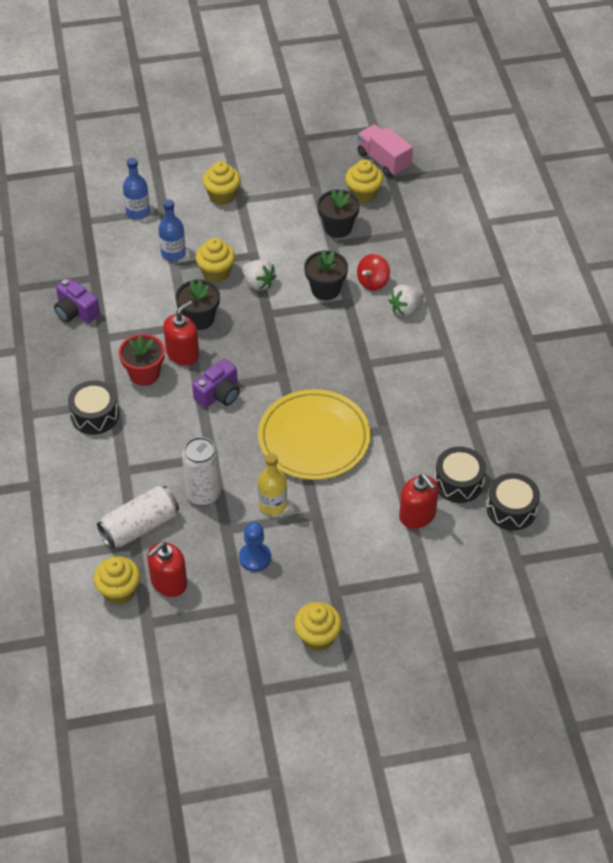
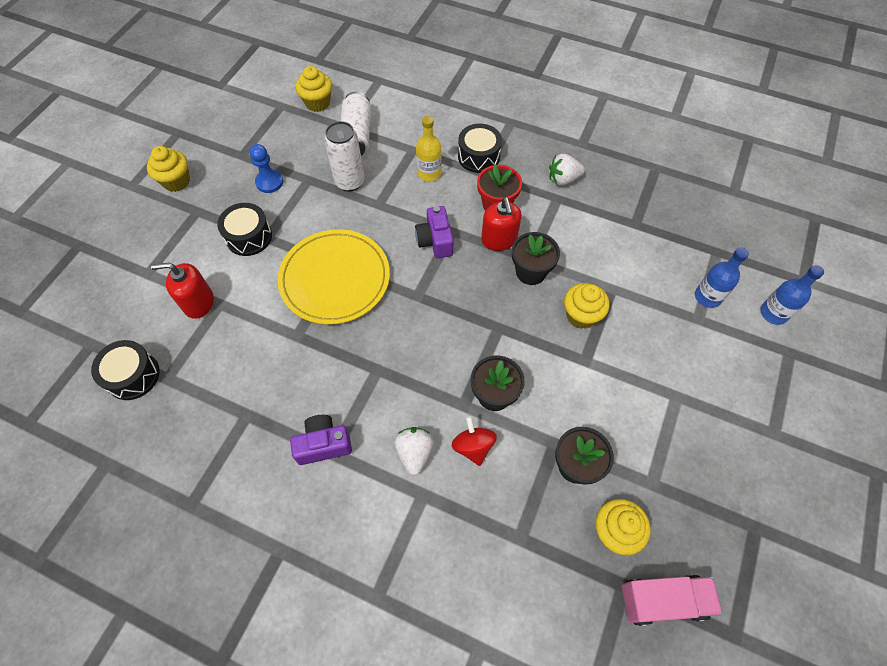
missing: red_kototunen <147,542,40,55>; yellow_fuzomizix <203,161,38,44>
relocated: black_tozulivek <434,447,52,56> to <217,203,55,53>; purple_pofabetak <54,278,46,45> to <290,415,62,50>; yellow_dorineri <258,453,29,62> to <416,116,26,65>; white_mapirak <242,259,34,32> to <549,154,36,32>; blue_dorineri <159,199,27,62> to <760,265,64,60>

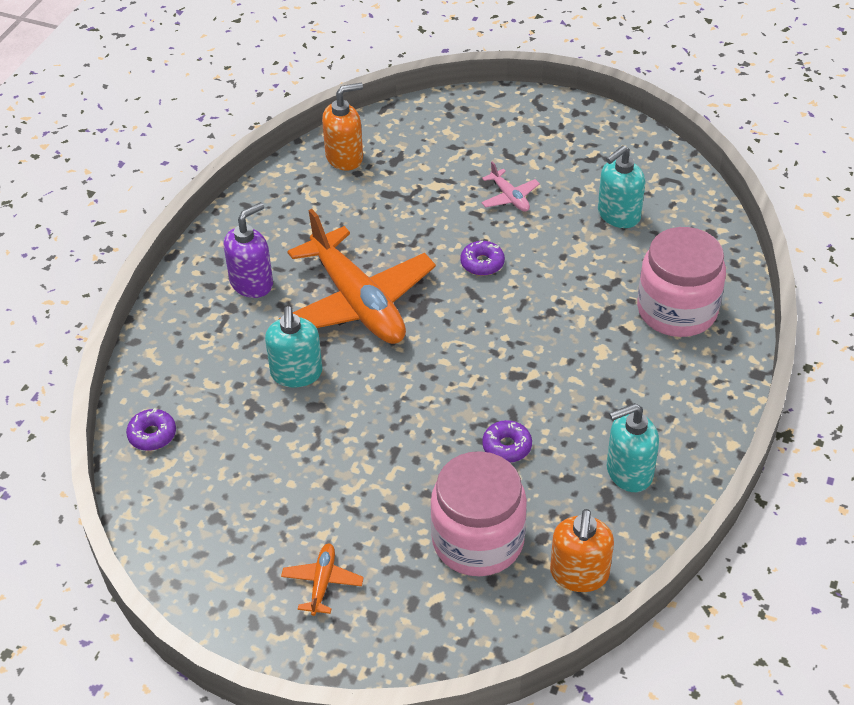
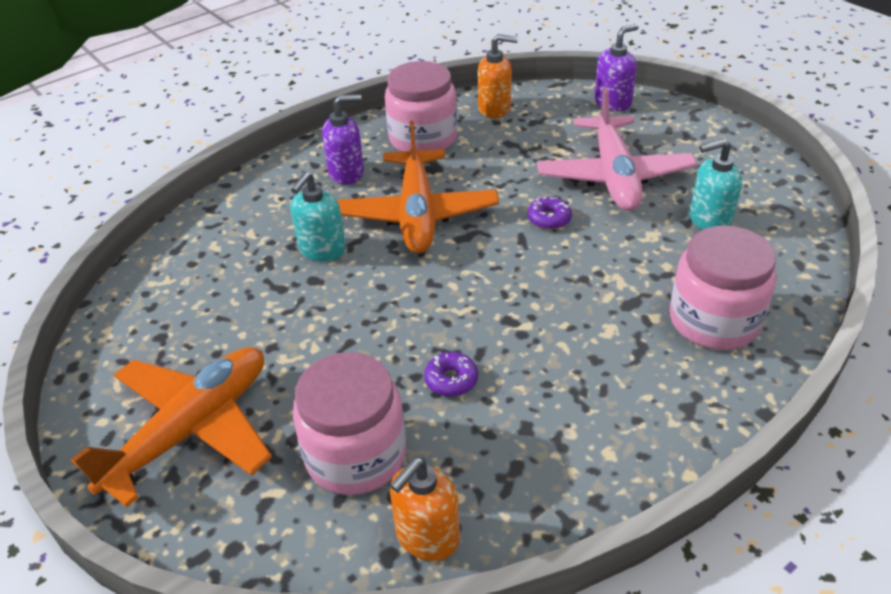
missing: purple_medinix <126,408,50,43>; turquoise_kototunen <607,403,52,89>
appeared: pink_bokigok <385,61,72,91>; purple_kototunen <594,24,45,87>
size: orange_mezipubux <281,543,83,73> = <71,347,201,161> x2.43; pink_mezipubux <481,161,59,51> = <537,87,160,124> x2.43

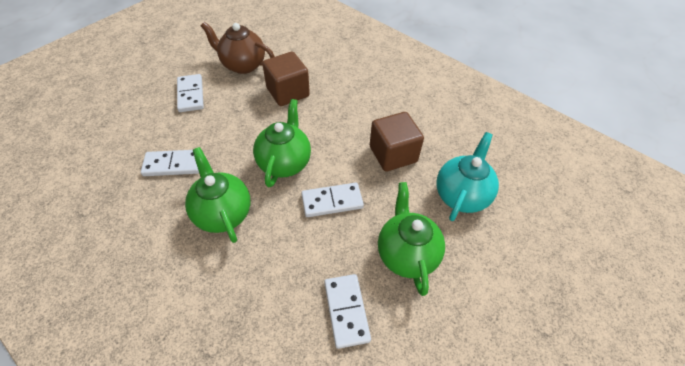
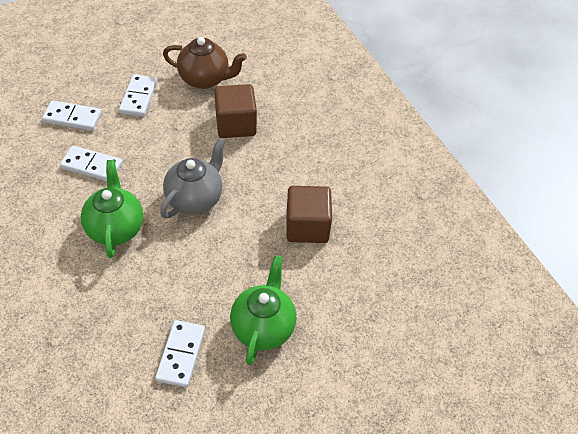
missing: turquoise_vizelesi <437,132,62,89>
relocated: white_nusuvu <301,183,63,34> to <42,101,60,30>
colour: green_vizelesi <253,99,58,88> to grey_vizelesi <160,138,66,80>
spun: brown_vizelesi <201,22,74,52> = <163,37,84,52> 150 degrees clockwise

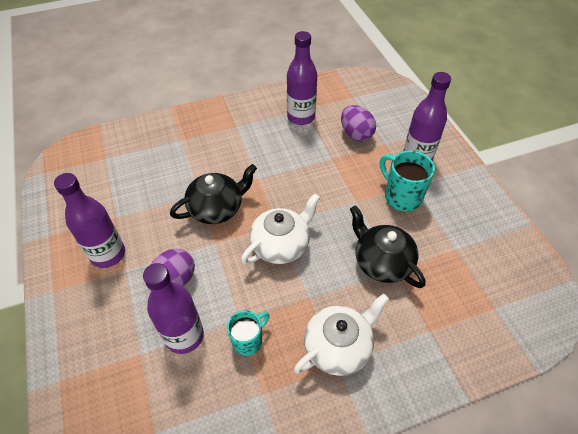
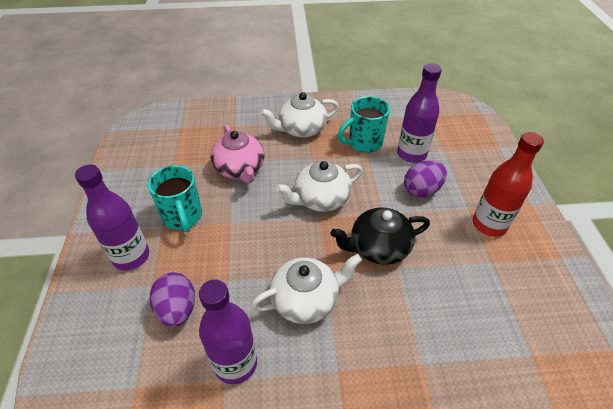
appeared: white_vizelesi <251,254,111,70>
colour: black_vizelesi <350,205,76,83> to pink_vizelesi <210,125,54,59>; purple_dorineri <54,173,71,95> to red_dorineri <473,132,71,105>
size: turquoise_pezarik <227,311,43,45> = <338,96,52,57> x1.51

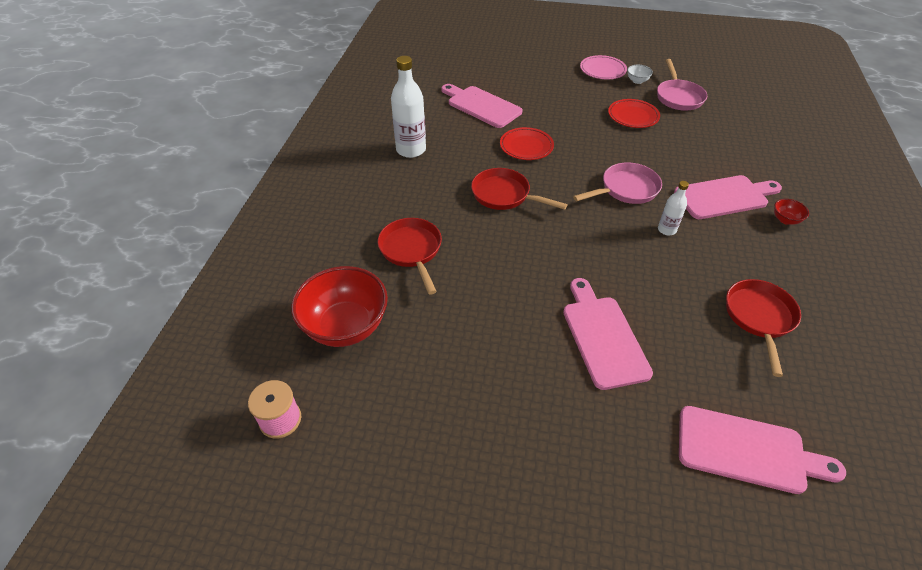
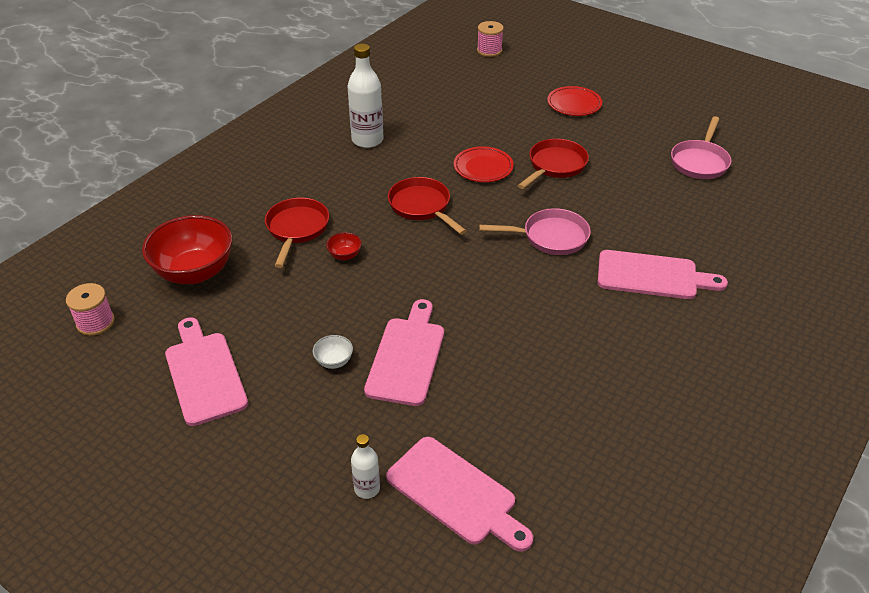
missing: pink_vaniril <580,55,47,24>
appeared: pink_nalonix <477,21,27,36>
relocated: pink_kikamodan <441,84,82,44> to <165,317,83,109>; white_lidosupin <627,65,26,19> to <313,335,40,34>; red_lidosupin <774,199,35,26> to <326,232,36,28>; white_dorineri <658,181,31,54> to <351,434,29,65>; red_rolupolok <726,279,75,98> to <518,139,71,50>; red_vaniril <608,99,52,29> to <547,86,55,30>

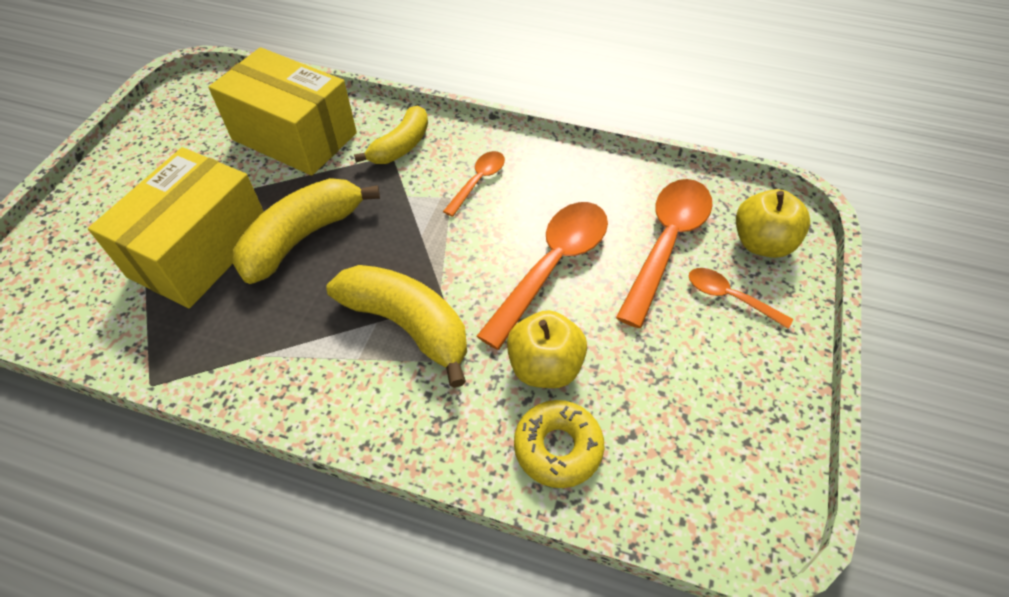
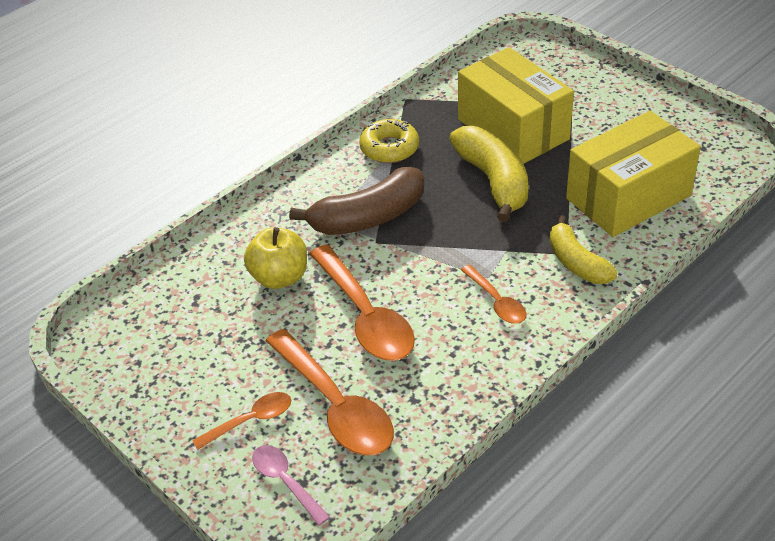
relocated: yellow_medinix <514,400,90,88> to <359,119,60,44>
exchanged: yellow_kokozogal <736,189,74,69> to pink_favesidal <252,445,78,81>
colour: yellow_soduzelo <327,265,140,123> to brown_soduzelo <289,167,135,68>

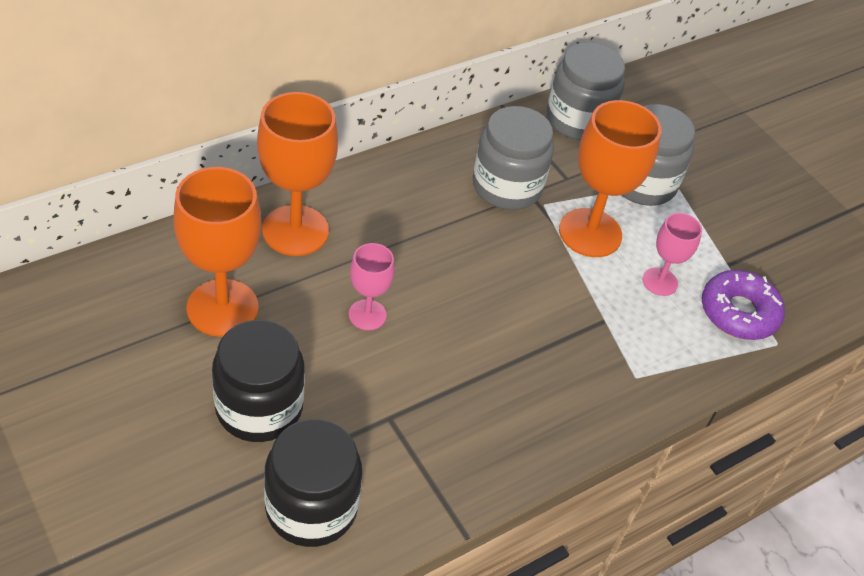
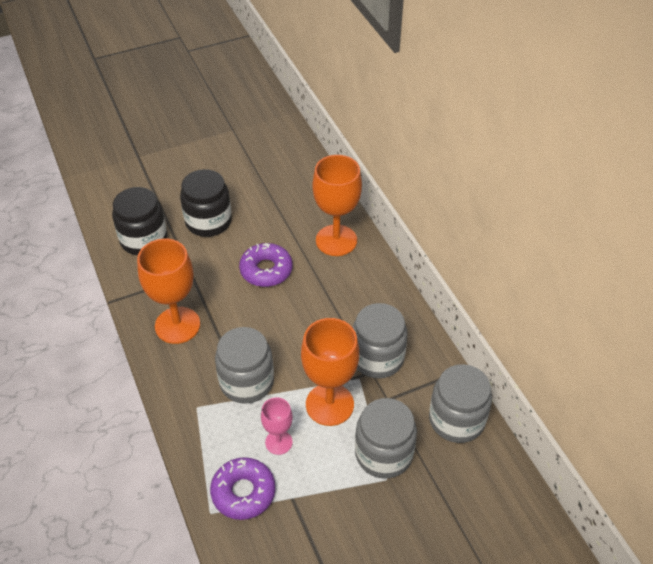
appeared: grey_bokigok <215,327,59,77>
relocated: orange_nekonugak <173,167,88,170> to <137,239,63,105>
exchanged: pink_nekonugak <349,243,46,87> to purple_medinix <239,243,53,44>

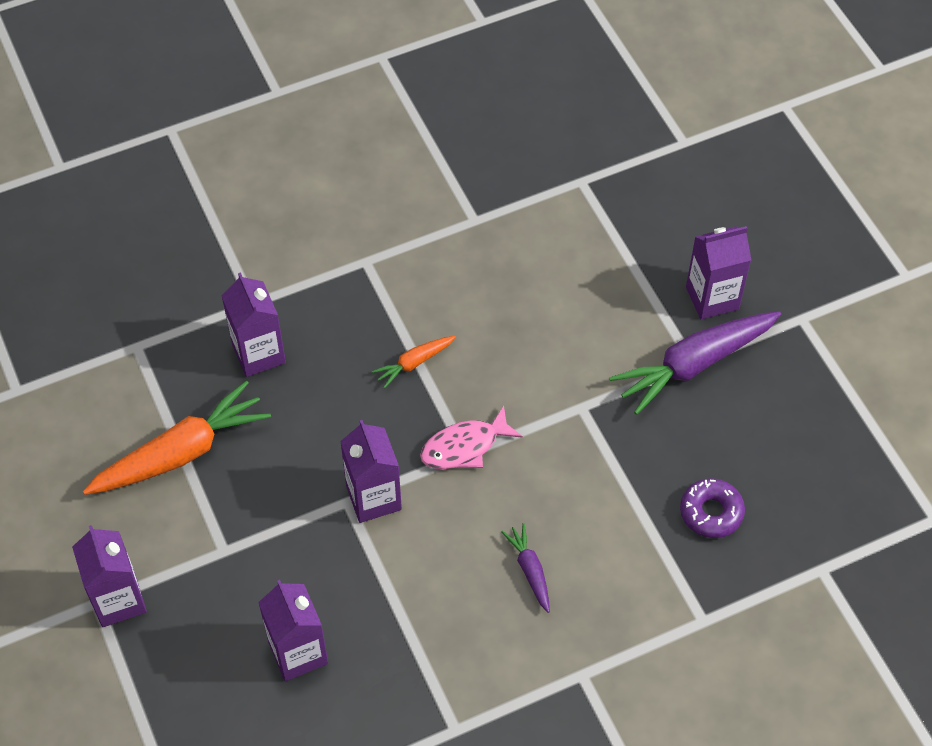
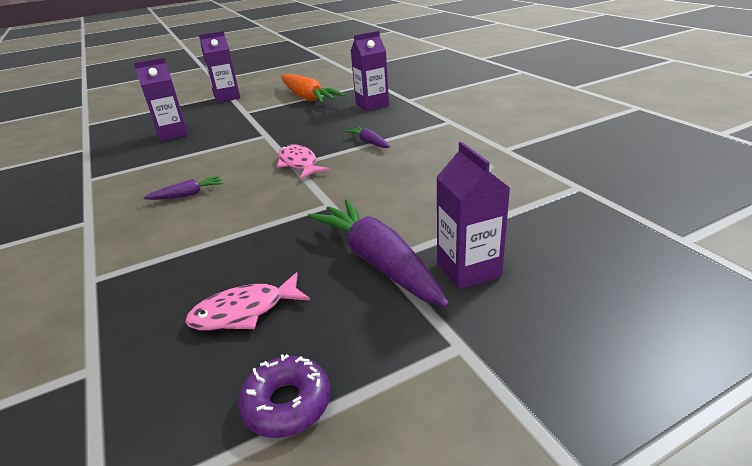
missing: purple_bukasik <340,420,62,103>
appeared: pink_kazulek <185,272,125,59>
relocated: purple_medinix <680,478,65,60> to <238,354,92,84>
colour: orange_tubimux <372,336,84,52> to purple_tubimux <345,126,45,22>

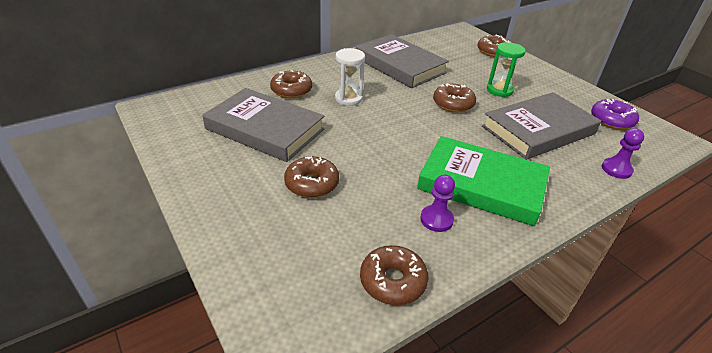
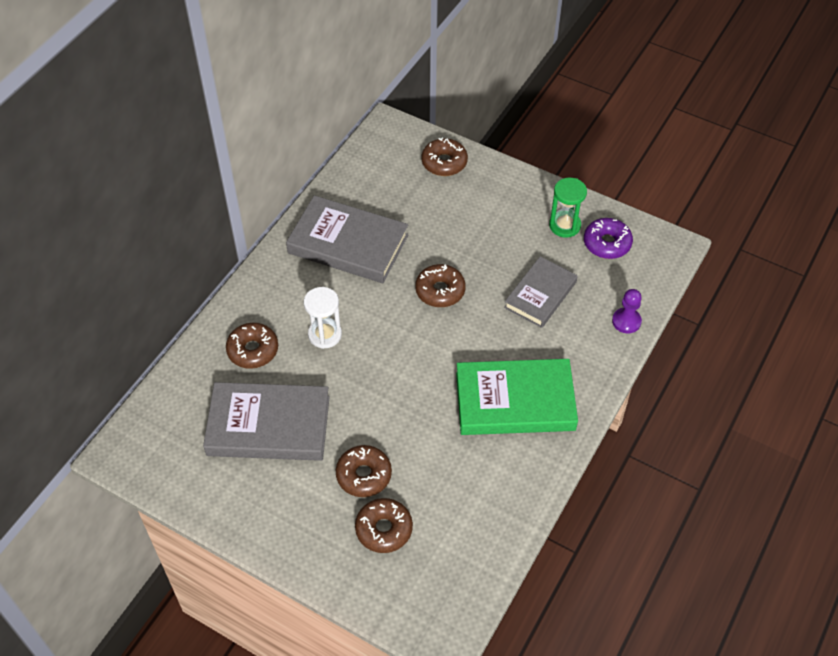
missing: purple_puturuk <420,175,35,57>
relocated: brown_medinix <360,245,68,60> to <355,498,58,55>; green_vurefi <487,42,39,55> to <549,178,38,60>
size: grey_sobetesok <482,92,119,68> = <504,256,74,72> x0.64

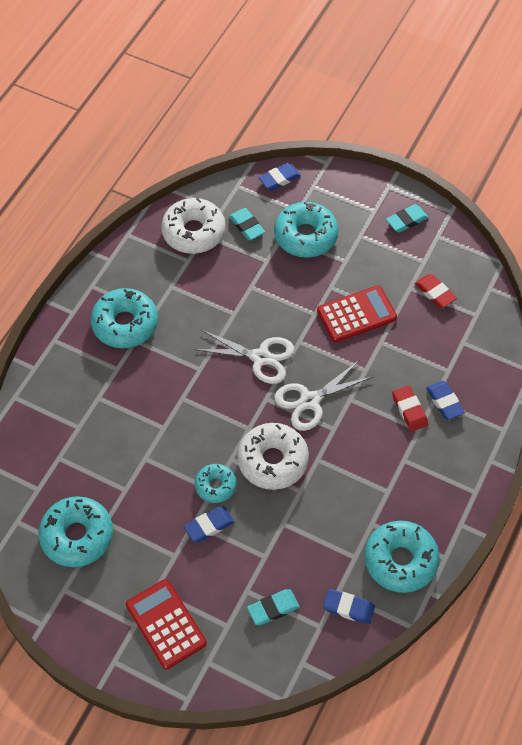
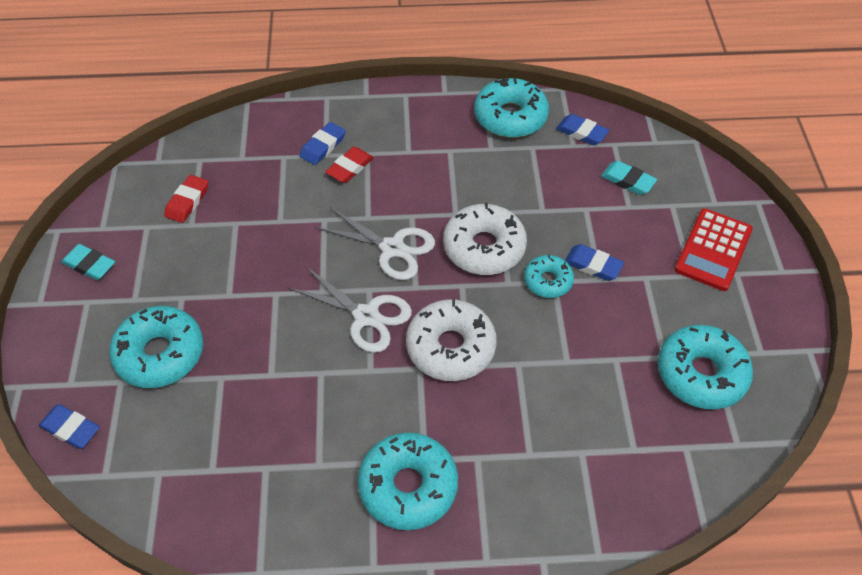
missing: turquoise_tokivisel <229,208,36,32>; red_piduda <317,285,80,57>
relocated: white_medinix <161,198,65,56> to <406,299,91,82>
spun: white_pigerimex <194,330,101,54> = <288,267,124,86> 135 degrees clockwise; blue_tokivisel <323,589,52,35> = <556,114,53,31> 45 degrees counterclockwise

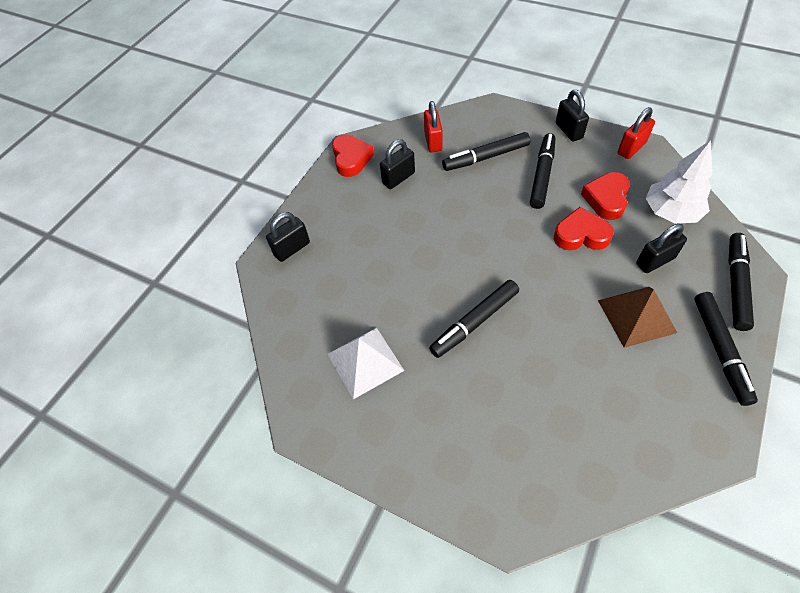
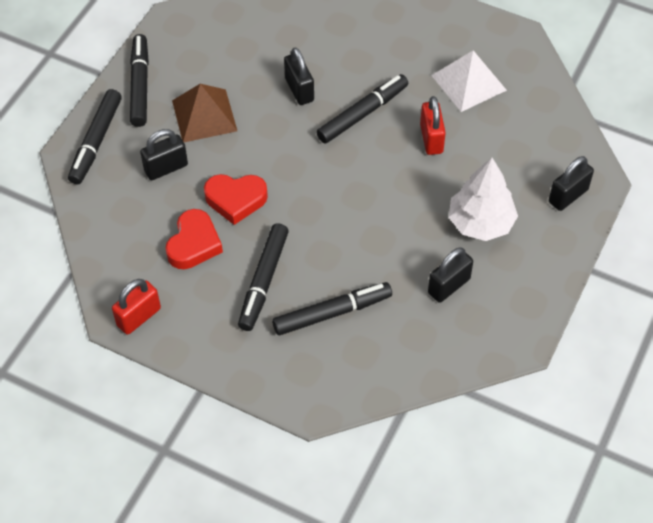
missing: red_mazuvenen <332,135,42,42>
relocated: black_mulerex <556,90,33,52> to <284,47,30,58>; red_mulerex <424,101,19,51> to <420,96,26,59>; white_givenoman <646,140,66,84> to <449,158,69,83>

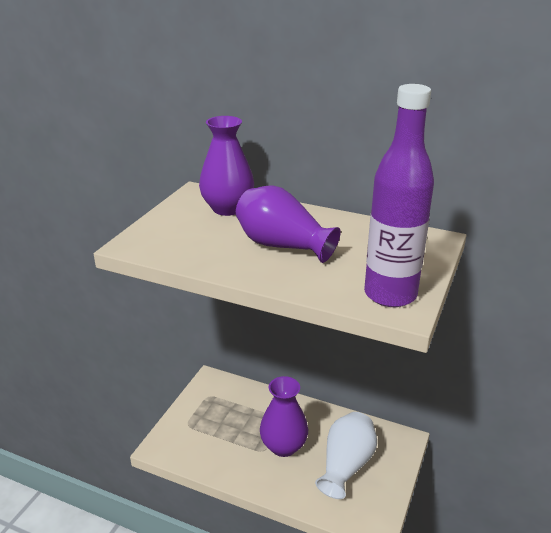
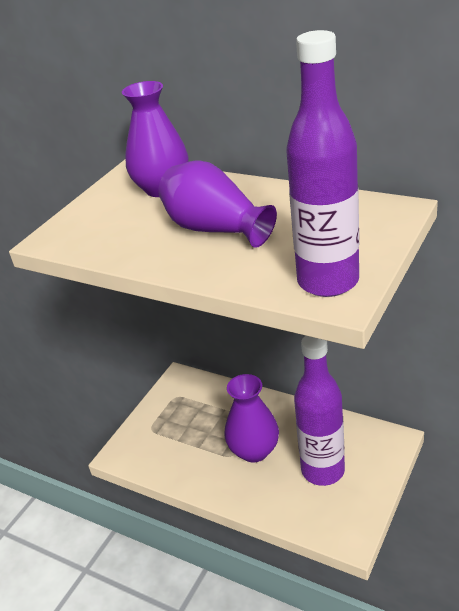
exchanged: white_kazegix <315,412,62,87> to purple_dorineri <294,336,51,150>

